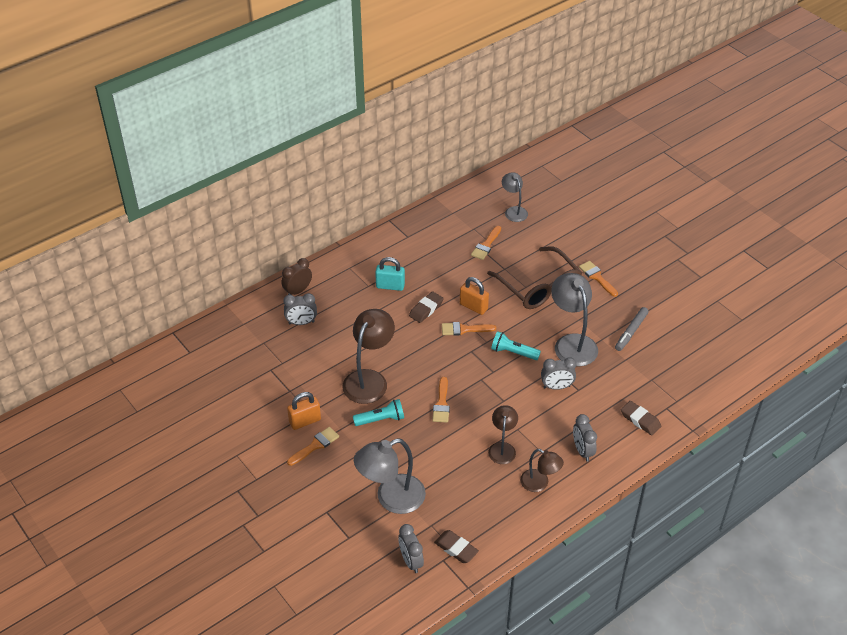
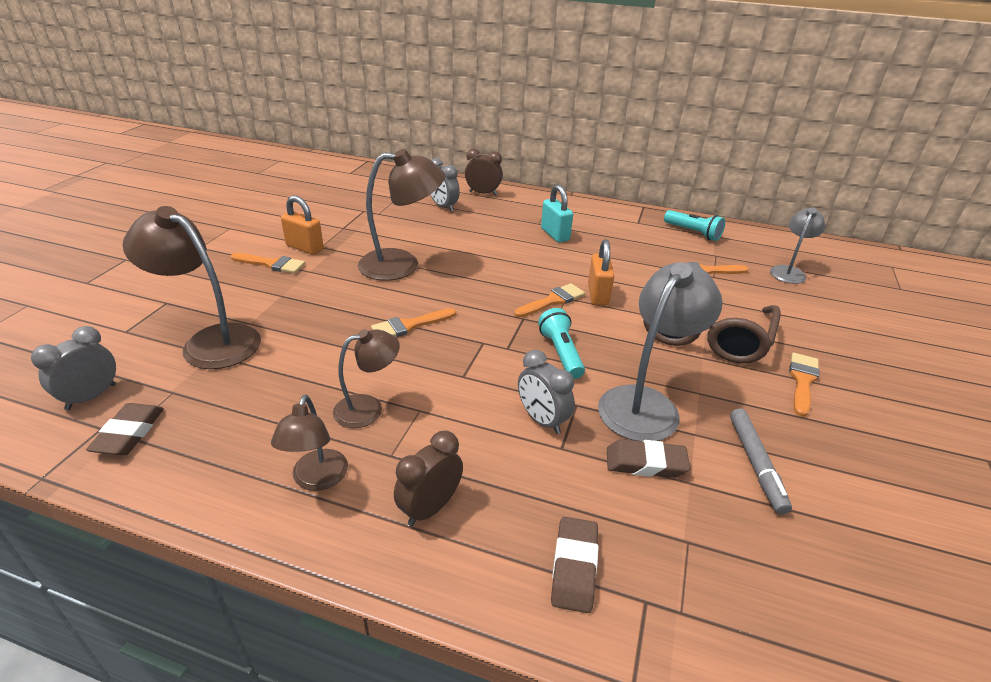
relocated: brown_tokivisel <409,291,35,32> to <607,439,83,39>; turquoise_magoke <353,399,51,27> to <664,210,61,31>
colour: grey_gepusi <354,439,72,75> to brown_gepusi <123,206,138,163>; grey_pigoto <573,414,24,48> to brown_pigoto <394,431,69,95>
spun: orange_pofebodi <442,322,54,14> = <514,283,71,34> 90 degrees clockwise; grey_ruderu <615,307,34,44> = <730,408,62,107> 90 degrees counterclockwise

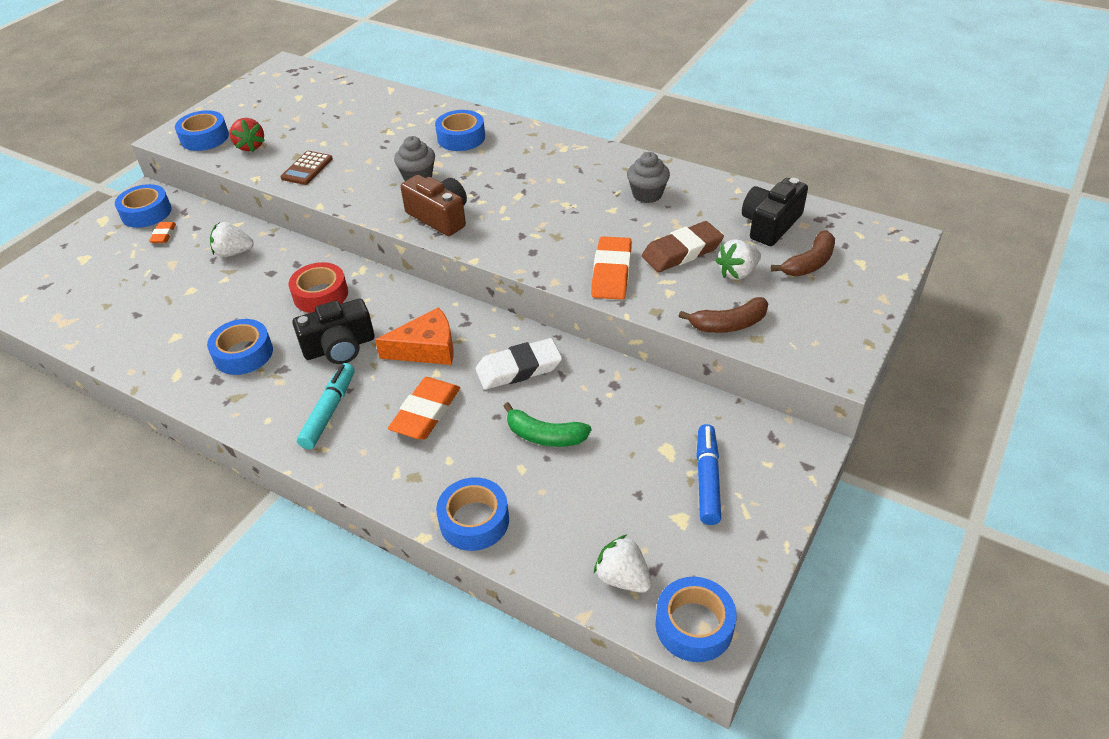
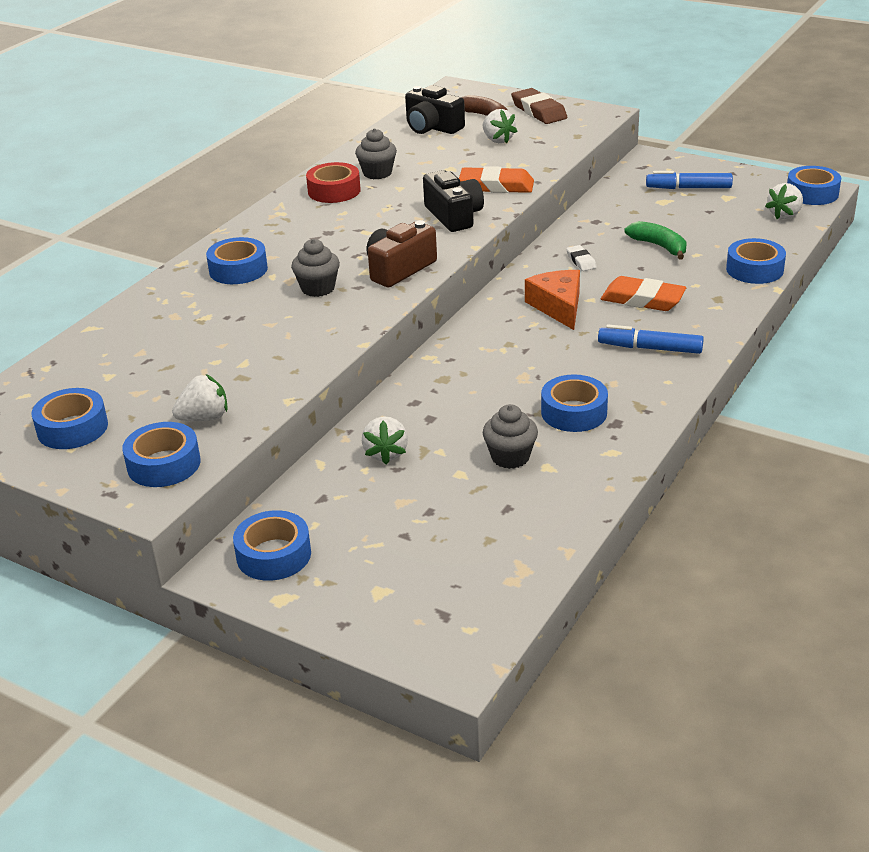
missing: orange_tokivisel <149,222,27,21>; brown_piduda <280,151,53,34>; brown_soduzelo <679,297,89,36>
appeared: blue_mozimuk <32,388,76,61>; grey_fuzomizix <483,404,55,65>
relocated: red_mozimuk <289,262,59,51> to <306,162,55,41>; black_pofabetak <292,299,83,65> to <423,170,61,62>; brown_tokivisel <642,221,82,51> to <511,88,56,36>
colour: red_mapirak <230,118,35,34> to white_mapirak <172,374,56,47>; turquoise_ruderu <297,363,58,86> to blue_ruderu <598,325,106,29>
spun: green_soduzelo <503,402,88,45> = <625,221,61,38> 60 degrees counterclockwise
size: white_tokivisel <476,338,86,52> = <566,245,31,26> x0.53

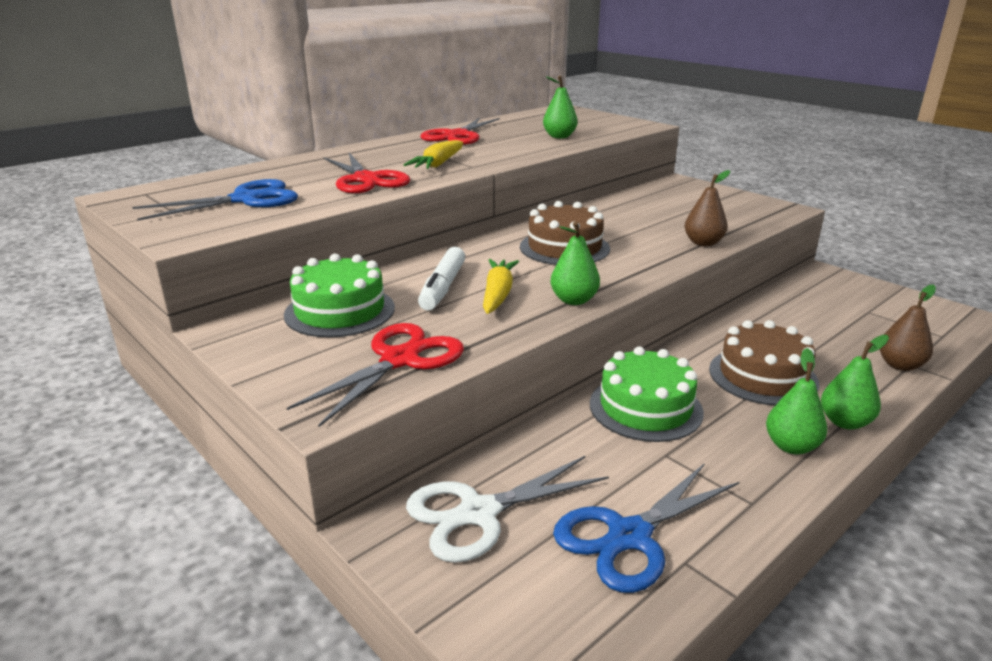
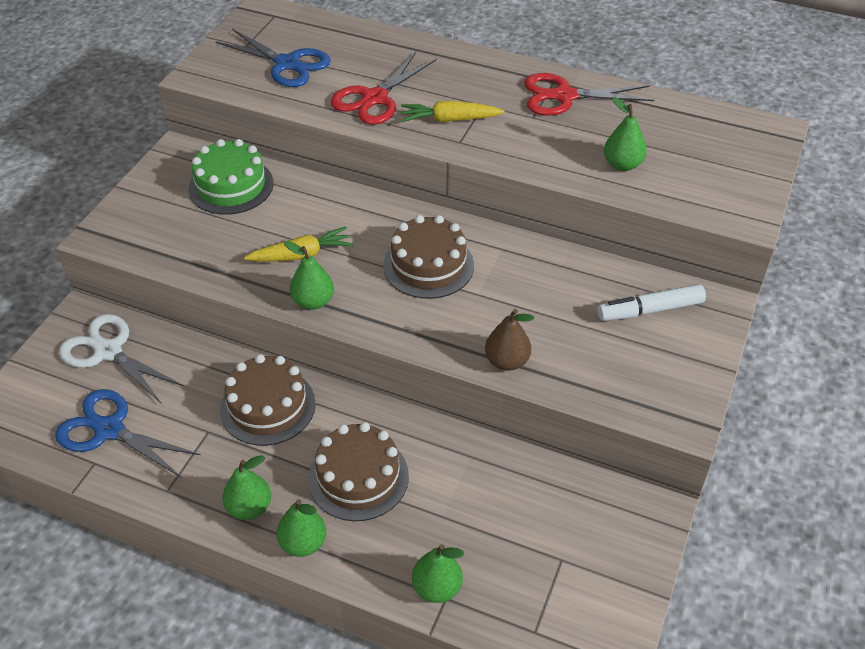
missing: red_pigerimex <287,323,177,104>
relocated: white_ruderu <418,247,47,63> to <597,284,109,37>
colour: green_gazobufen <590,346,114,96> to brown_gazobufen <220,354,96,92>; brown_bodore <880,284,56,87> to green_bodore <412,544,52,59>

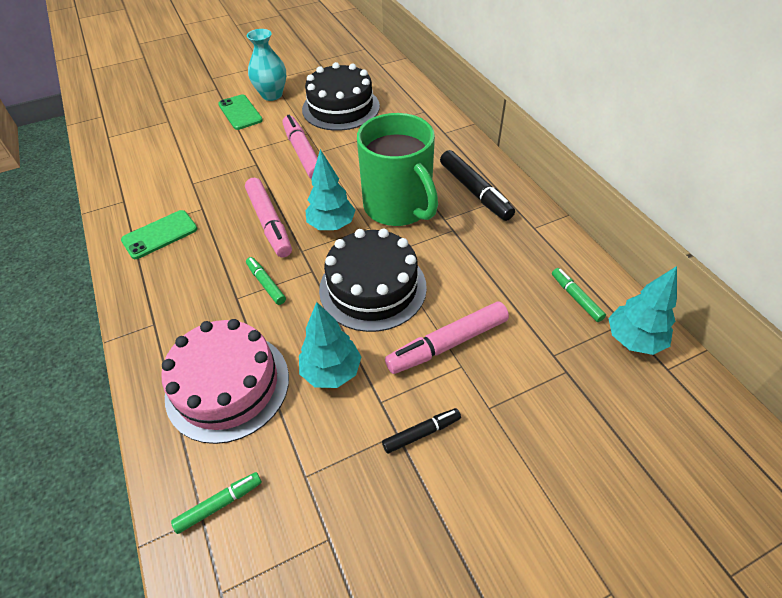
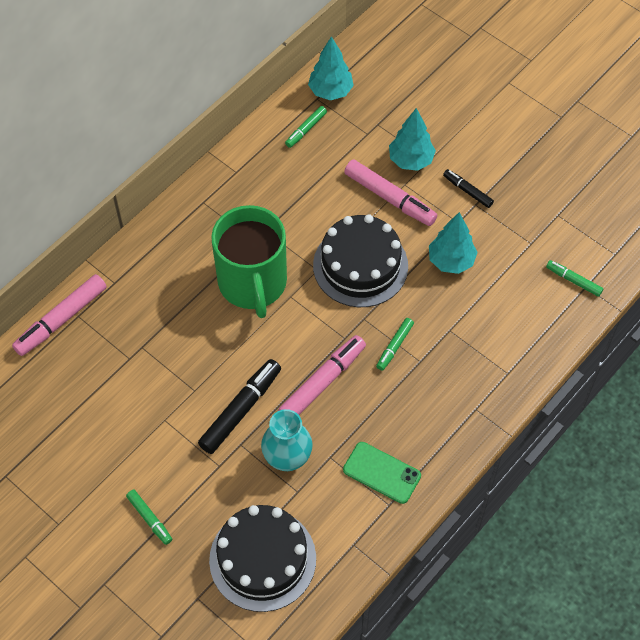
missing: pink_gazobufen <161,319,128,125>
relocated: pink_ruderu <282,115,36,64> to <12,274,95,82>; black_ruderu <440,150,75,71> to <198,359,83,95>; black_gazobufen <302,62,78,69> to <209,505,107,107>; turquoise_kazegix <247,29,39,72> to <261,409,52,62>; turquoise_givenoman <305,149,50,81> to <389,108,47,63>
exchanged: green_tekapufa <218,95,45,35> to green_ruderu <126,490,46,55>
spun: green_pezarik <357,113,81,113> = <211,205,76,113> 135 degrees clockwise

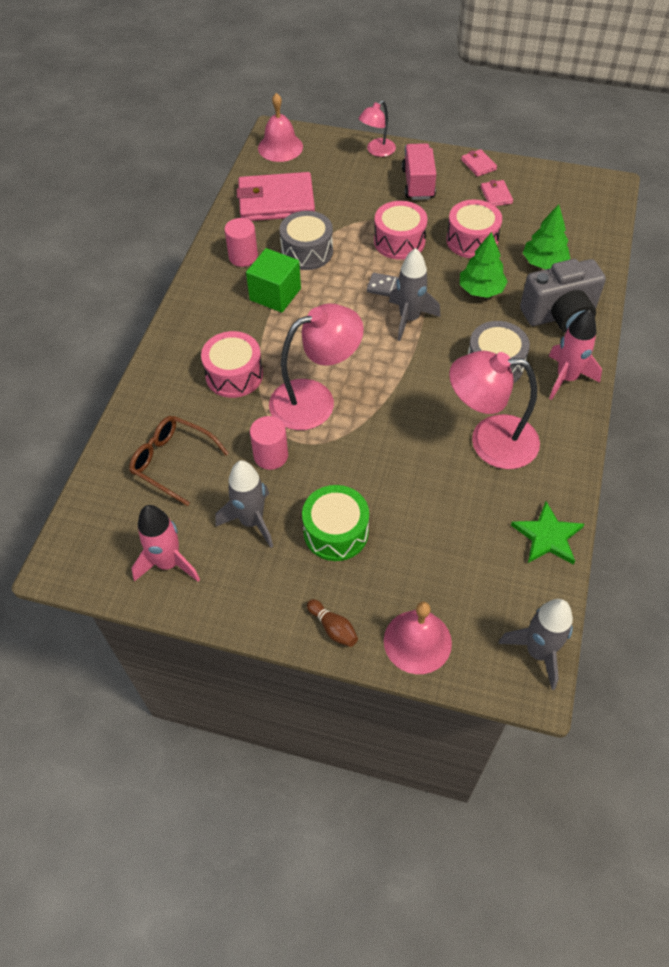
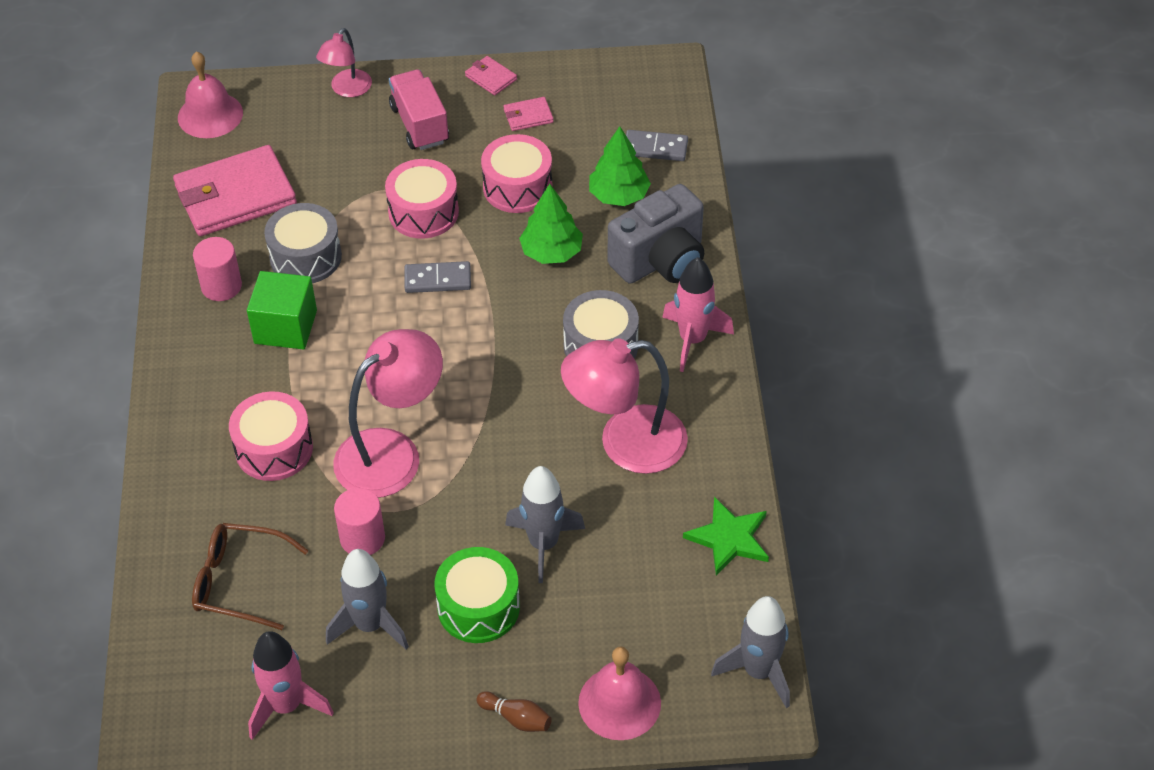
appeared: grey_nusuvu <626,130,62,31>
relocated: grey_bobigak <389,248,52,93> to <505,466,80,117>
spun: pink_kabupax <481,180,32,26> = <504,97,50,34> 75 degrees counterclockwise

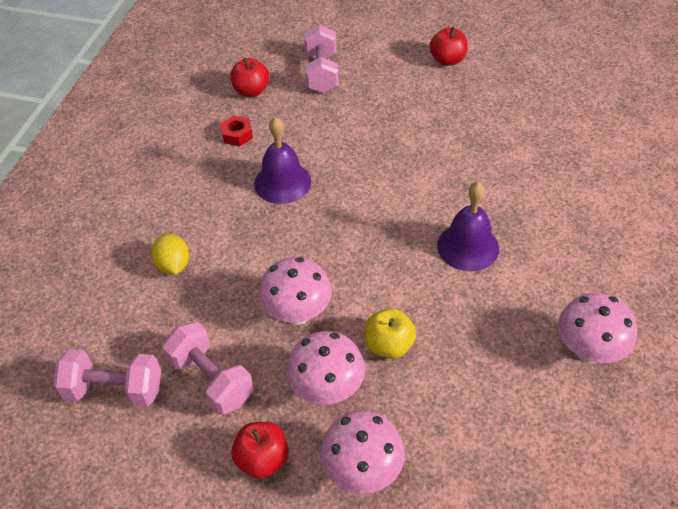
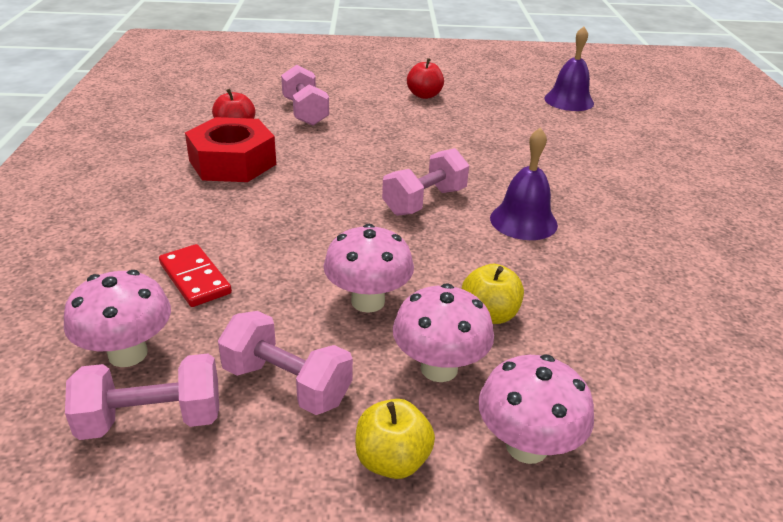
appeared: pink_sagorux <382,148,87,68>
relocated: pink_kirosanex <558,293,79,70> to <64,270,107,97>; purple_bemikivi <254,117,57,87> to <544,26,50,85>
exchanged: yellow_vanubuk <151,234,38,41> to red_nusuvu <159,244,73,63>
colour: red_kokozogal <231,422,58,57> to yellow_kokozogal <355,399,80,80>
size: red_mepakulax <220,115,33,31> = <185,117,91,65> x2.34

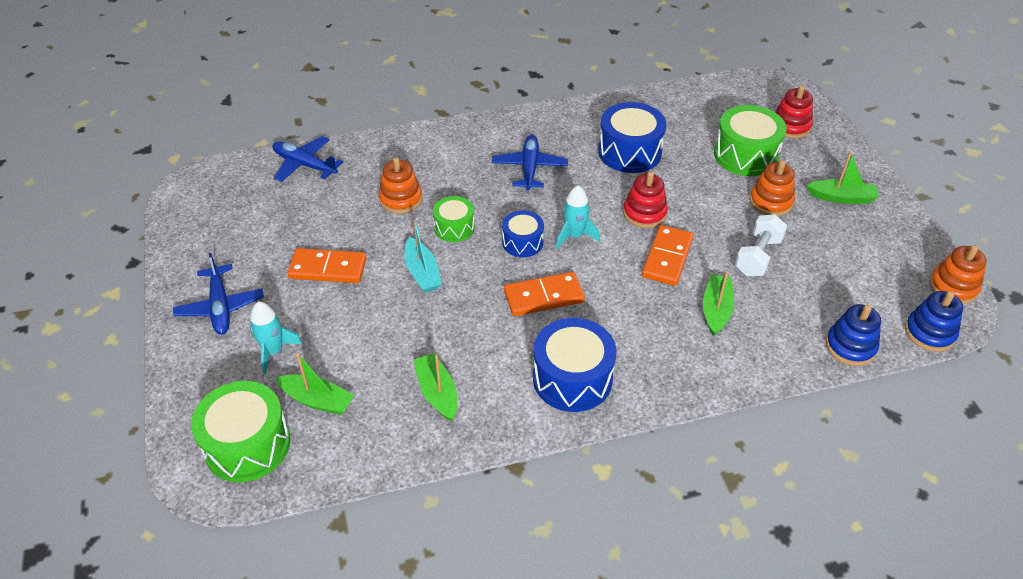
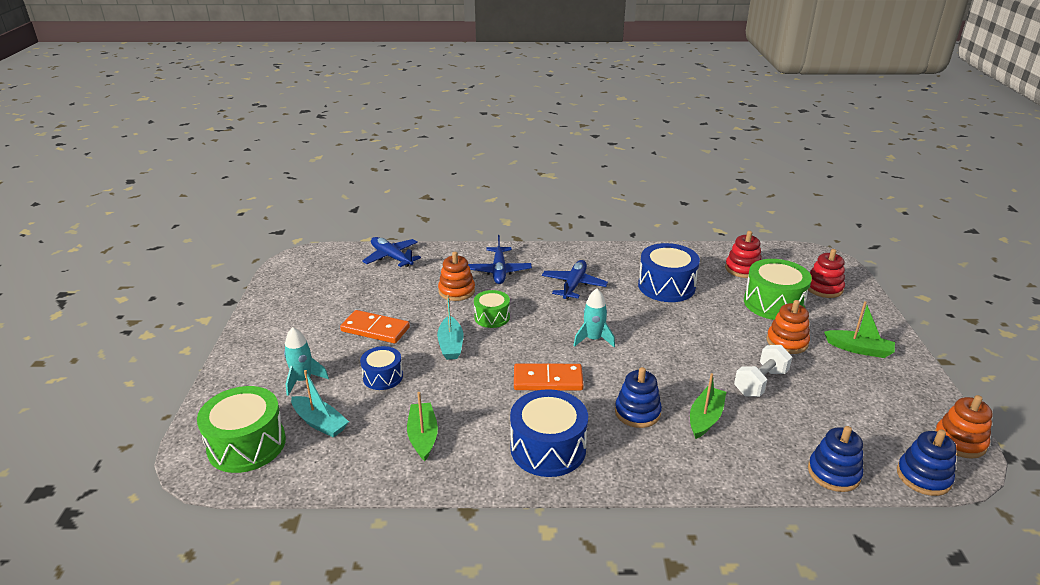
missing: orange_nusuvu <642,225,52,61>
appeared: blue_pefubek <615,367,47,61>
relocated: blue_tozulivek <502,210,42,47> to <360,346,43,44>; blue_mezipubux <173,253,91,82> to <468,235,64,49>; red_pefubek <623,171,45,57> to <725,231,37,47>
colour: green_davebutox <276,353,78,62> to turquoise_davebutox <291,370,58,68>

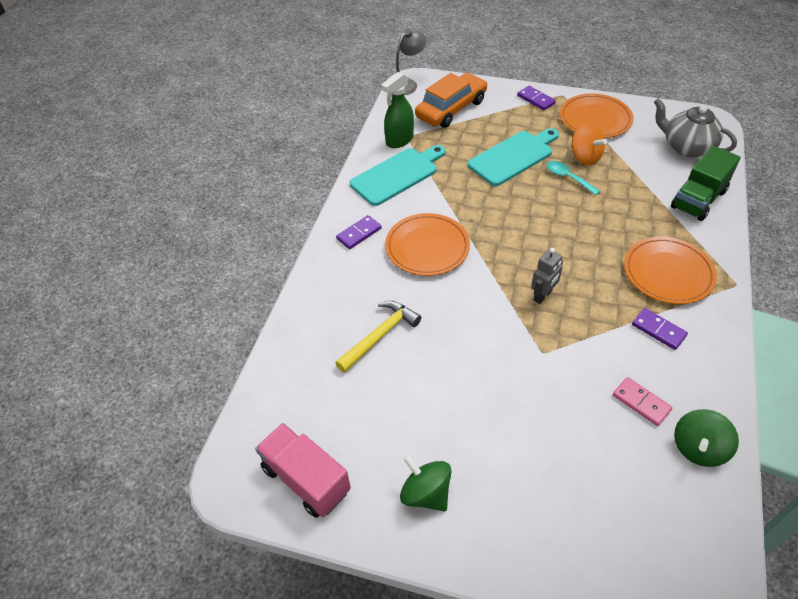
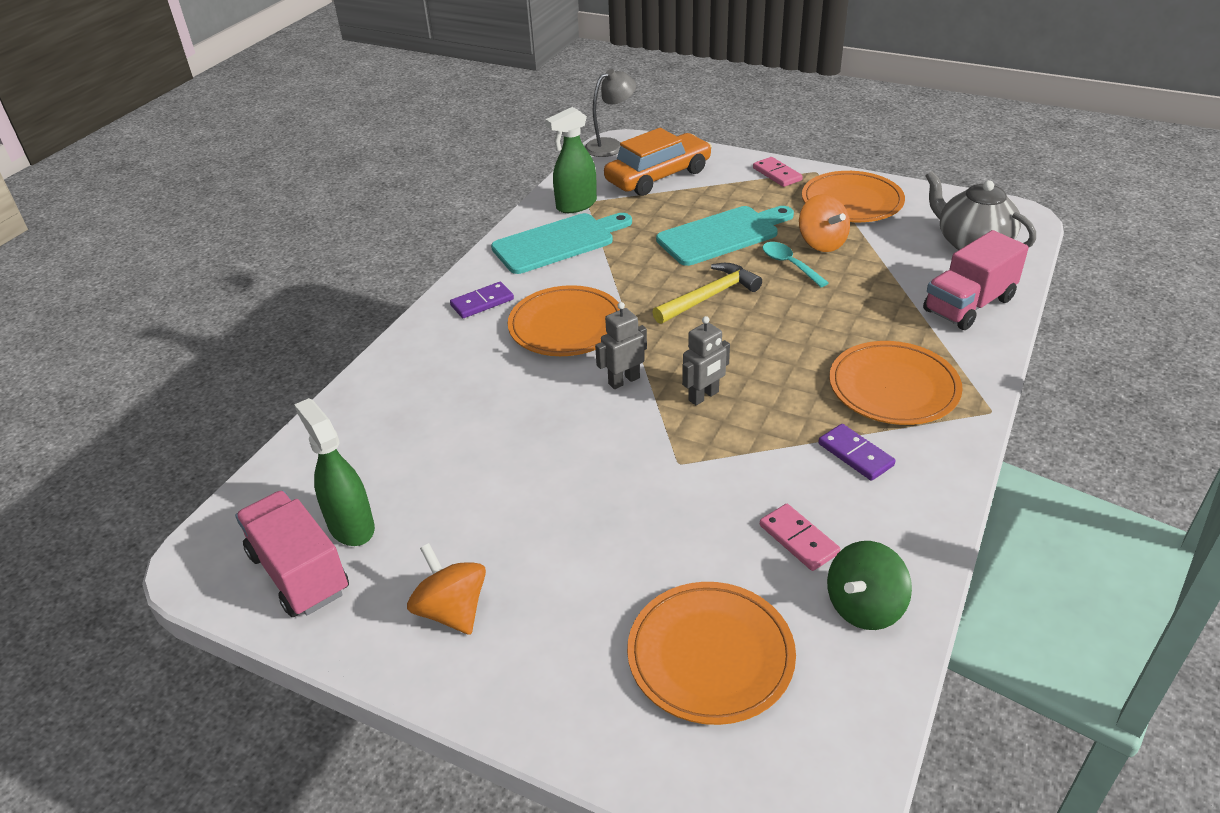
appeared: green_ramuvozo <294,398,81,148>; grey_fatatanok <595,302,52,87>; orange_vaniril <627,582,169,143>
relocated: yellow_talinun <335,301,86,72> to <652,263,110,61>
colour: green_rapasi <400,454,51,58> to orange_rapasi <407,543,79,92>; purple_nusuvu <517,86,39,25> to pink_nusuvu <753,157,50,30>; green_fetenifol <671,146,70,75> to pink_fetenifol <923,230,106,100>

